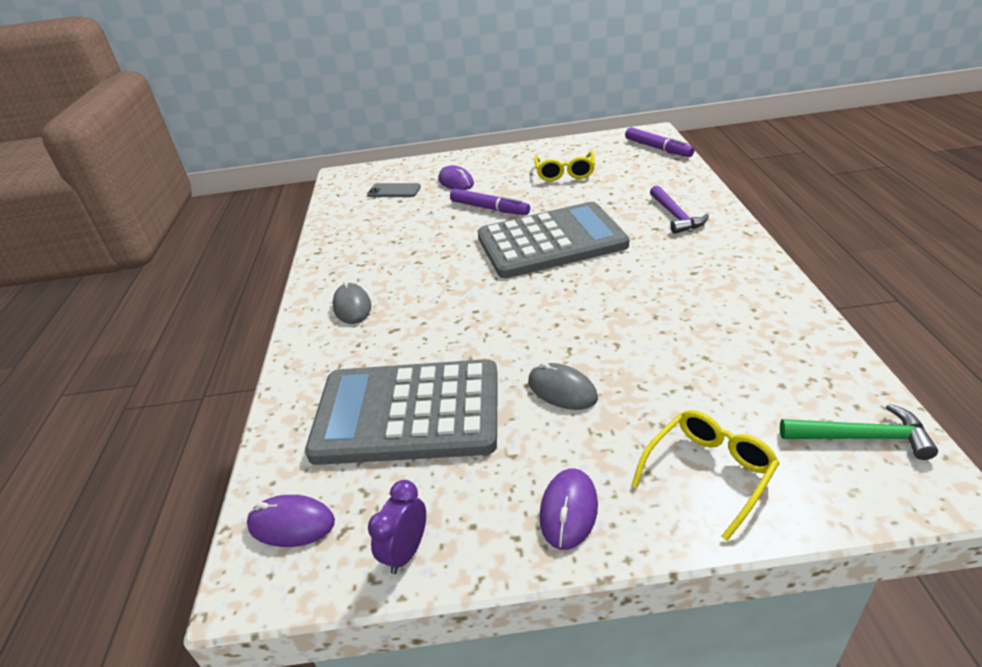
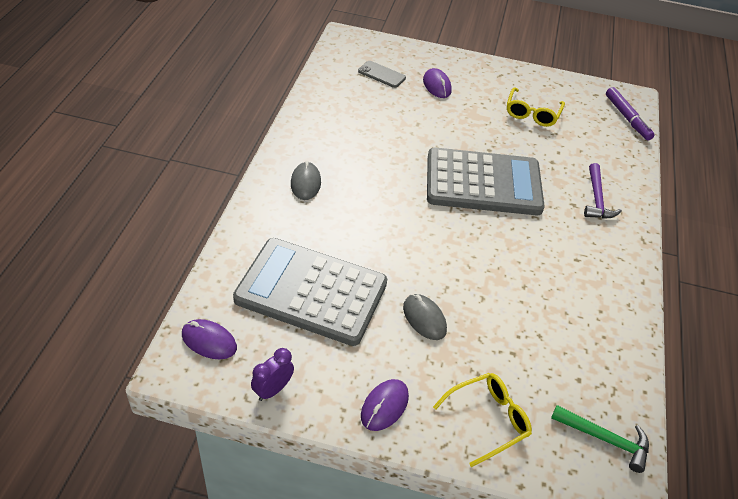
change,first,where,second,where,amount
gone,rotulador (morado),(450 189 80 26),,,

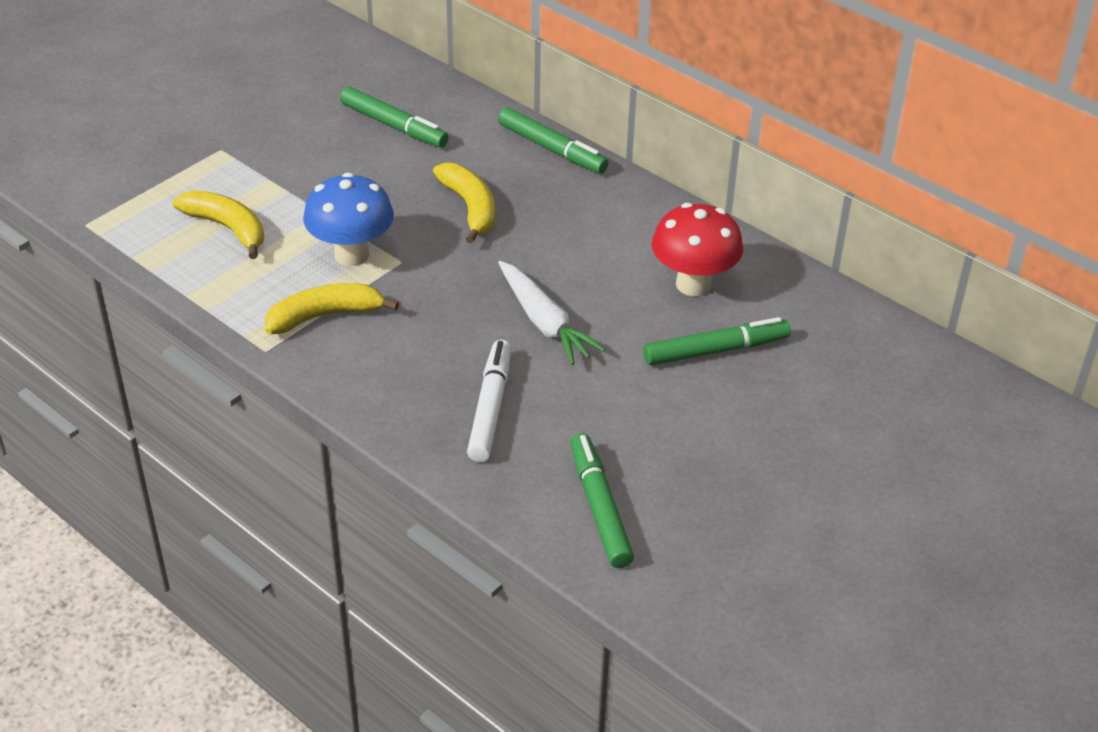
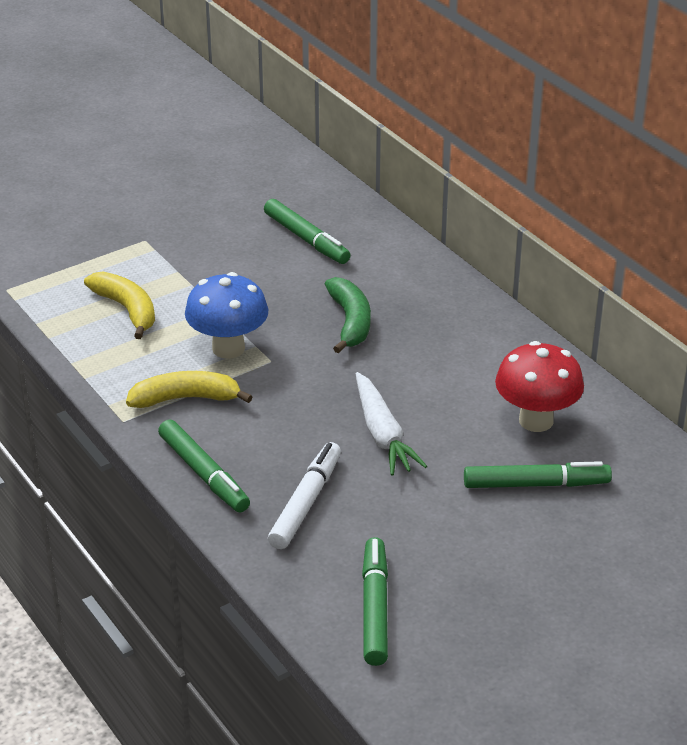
change,first,where,second,where,amount
shifted,rotulador (verde),(498 108 110 65),,(158 419 92 94),
repainted,plátano (amarillo),(433 163 62 81),plátano (verde),(325 277 46 76),

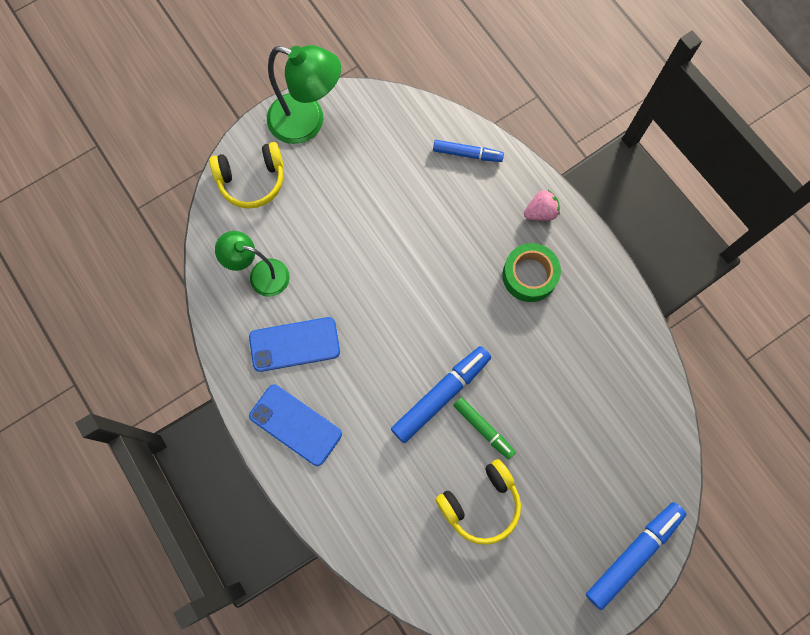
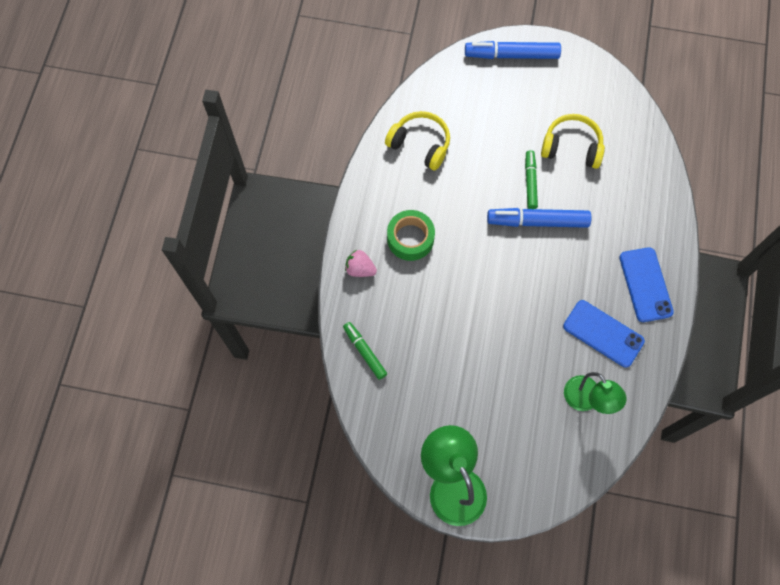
change,first,where,second,where,amount
repainted,rotulador (azul),(433 140 71 22),rotulador (verde),(343 322 44 58),
shifted,auriculares (amarillo),(210 142 74 67),,(385 111 65 59),

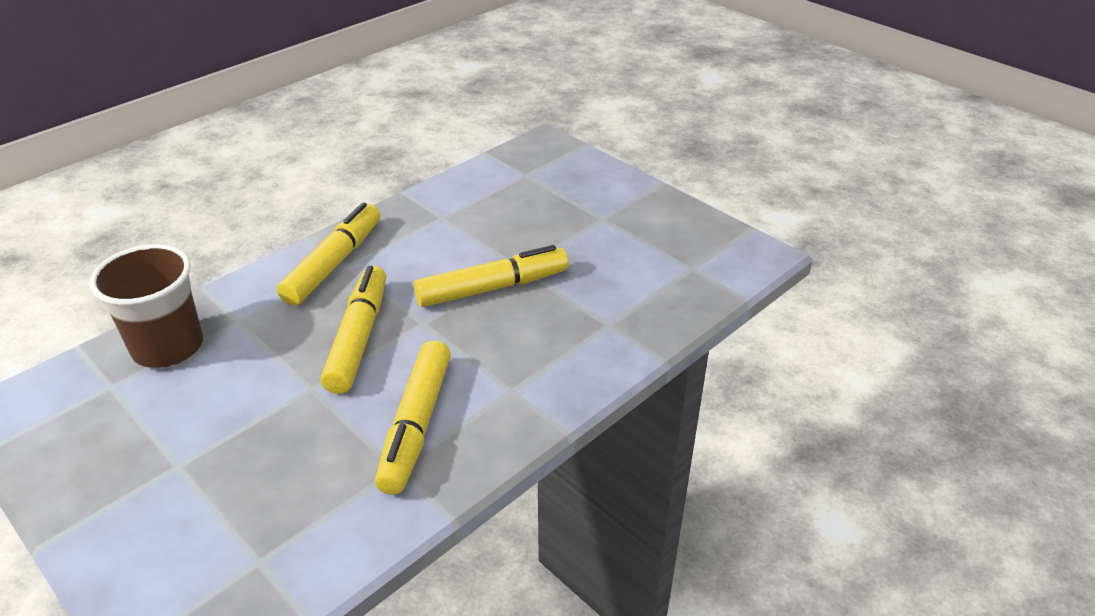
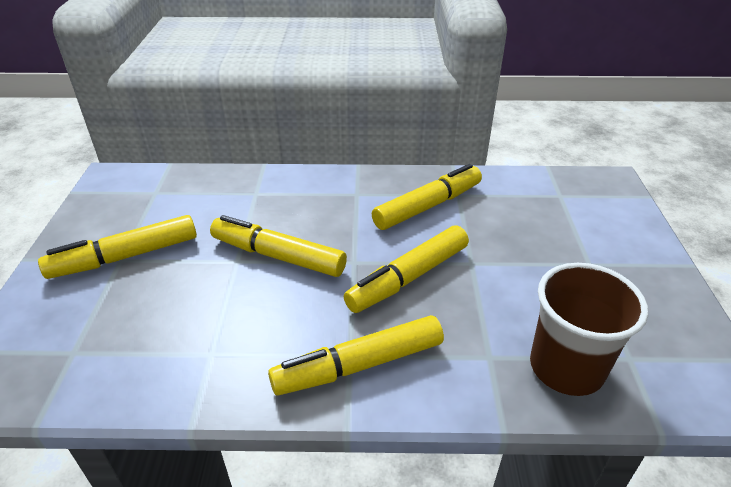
change,first,where,second,where,amount
new,,,rotulador (amarillo),(38 215 159 64),

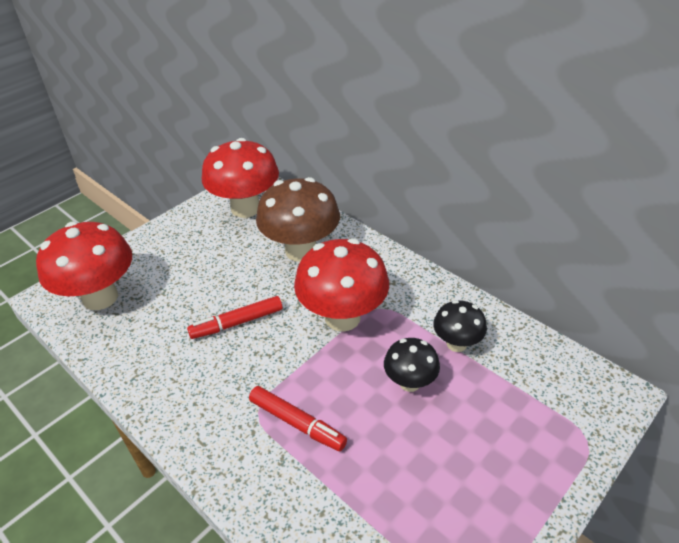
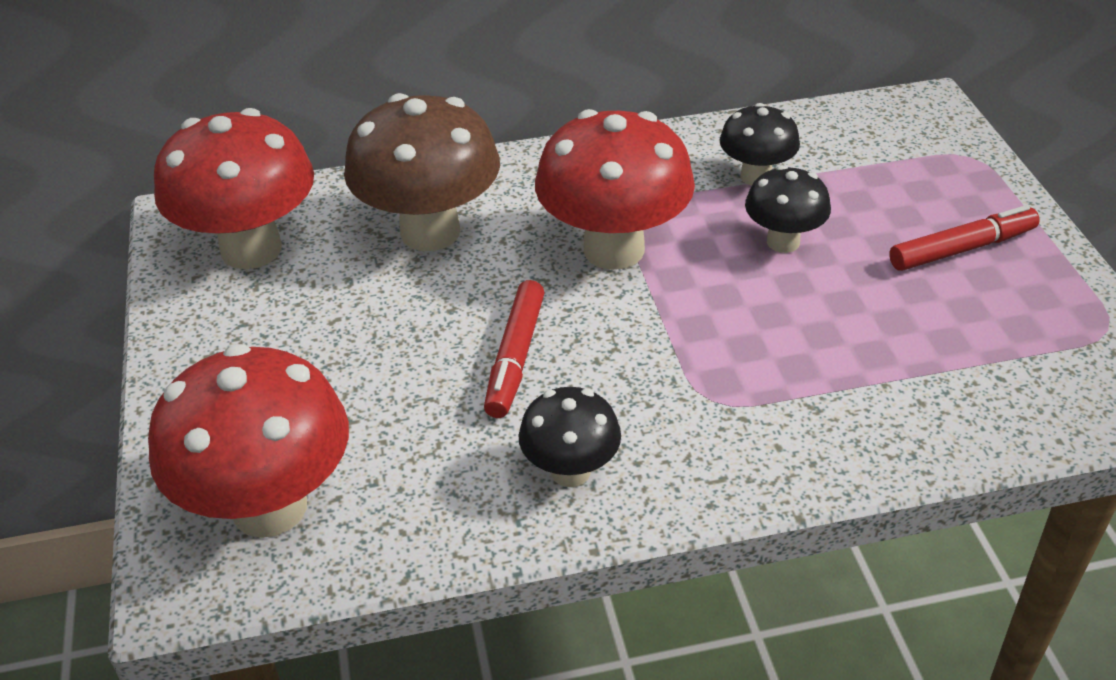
change,first,where,second,where,amount
new,,,seta (negro),(518 387 103 100),
shifted,rotulador (rojo),(249 386 98 65),,(889 205 151 66),

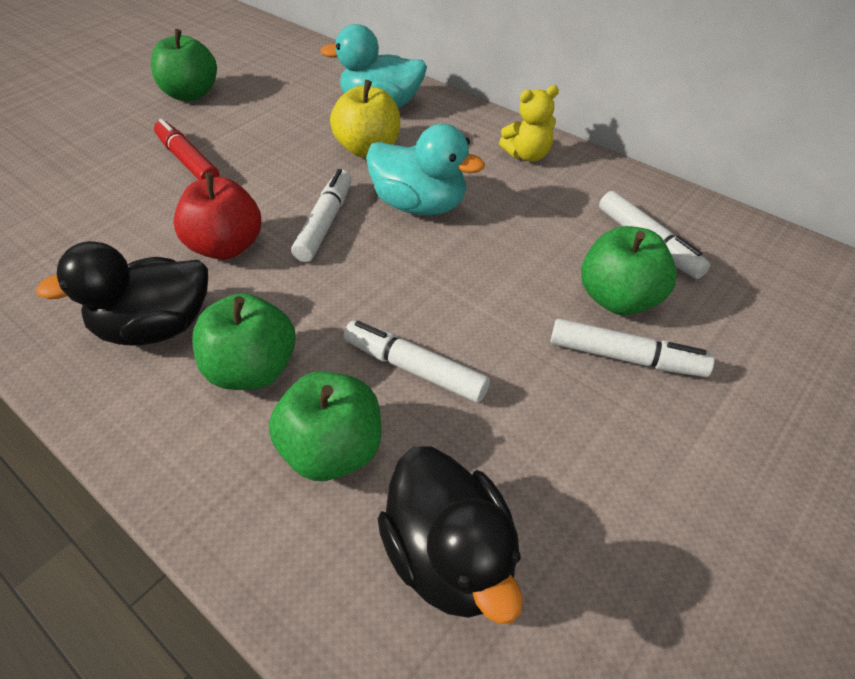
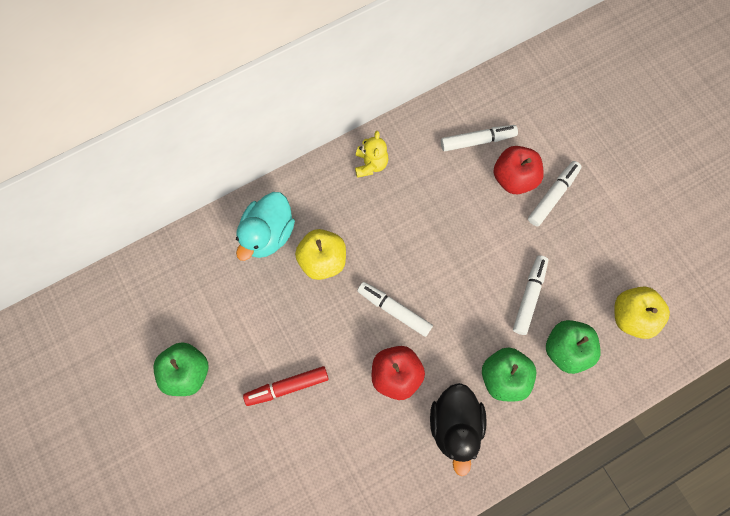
change,first,where,second,where,amount
repainted,manzana (verde),(581 226 96 89),manzana (rojo),(493 146 51 48),
rotated,rotulador (blanco),(344 321 146 82),,(513 255 35 80),150 degrees clockwise
swapped,pato (negro),(378 446 145 178),manzana (amarillo),(614 286 56 53),
gone,pato (turquesa),(366 124 119 91),,,

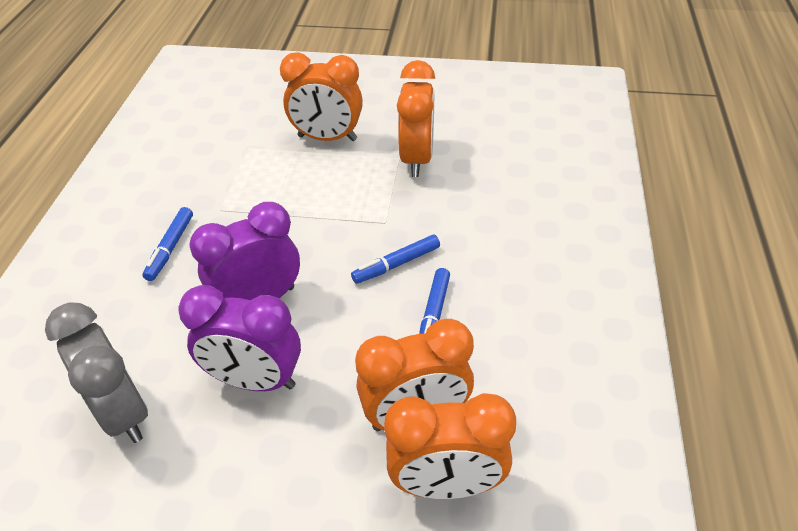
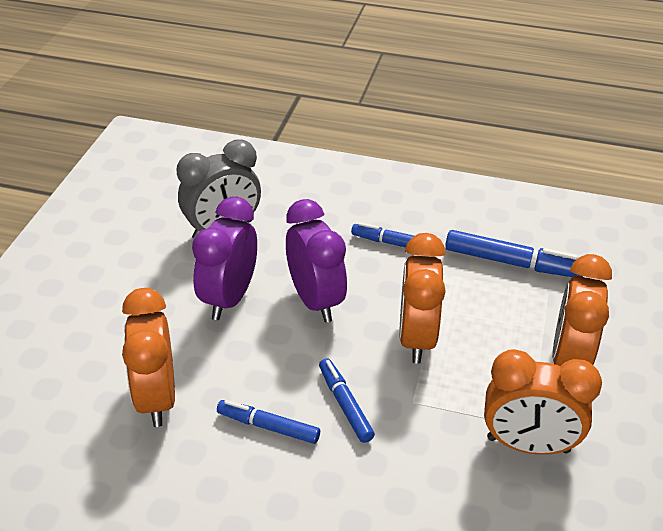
change,first,where,second,where,amount
shifted,despertador (naranja),(384 393 132 106),,(399 233 47 131),
new,,,rotulador (azul),(445 230 138 47),

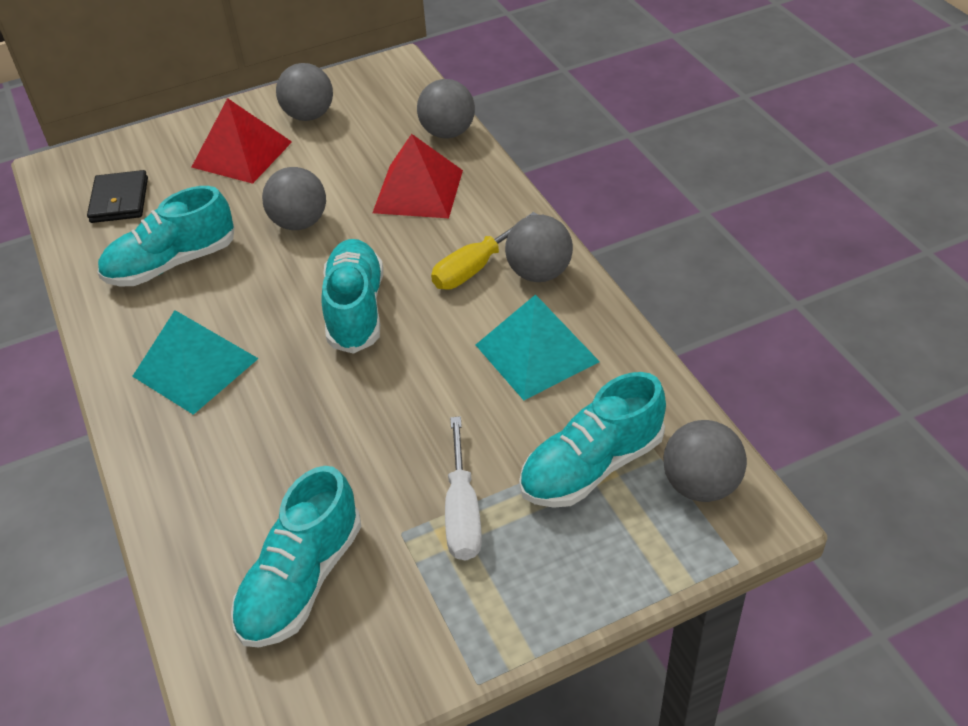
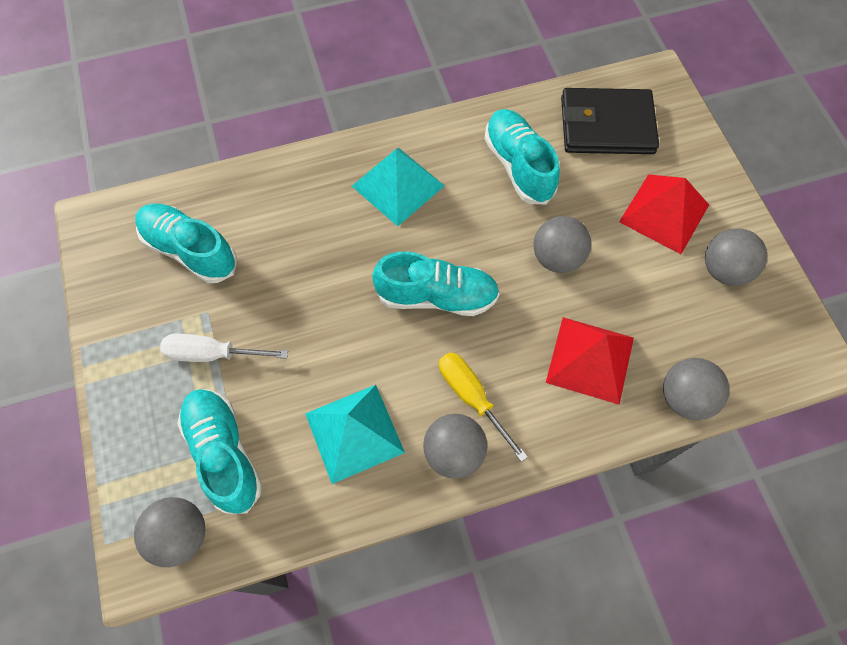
change,first,where,second,where,amount
scaled,cartera (negro),(87 170 61 53),,(561 88 98 66),x1.63

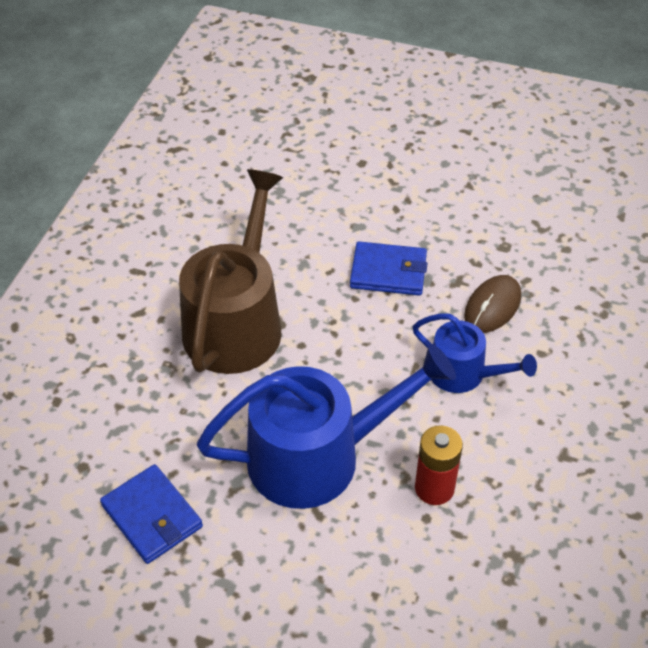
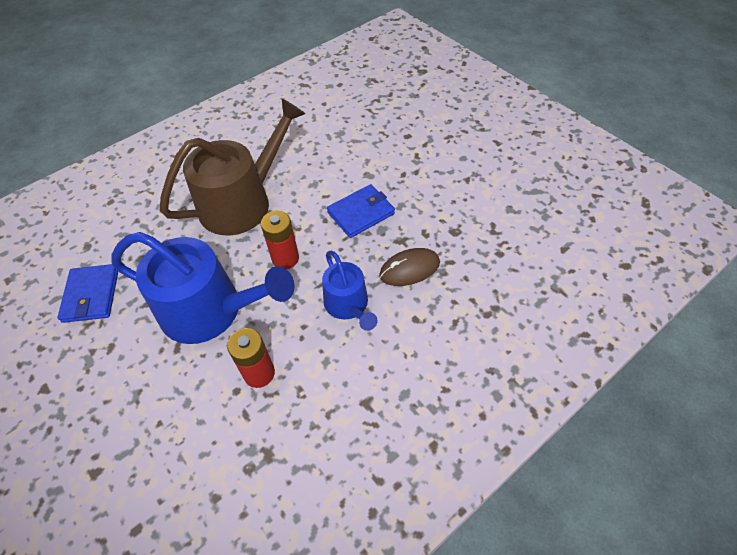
change,first,where,second,where,amount
new,,,pila (rojo),(261 211 38 58),
rotated,cartera (azul),(350 242 77 54),,(327 184 68 54),75 degrees counterclockwise

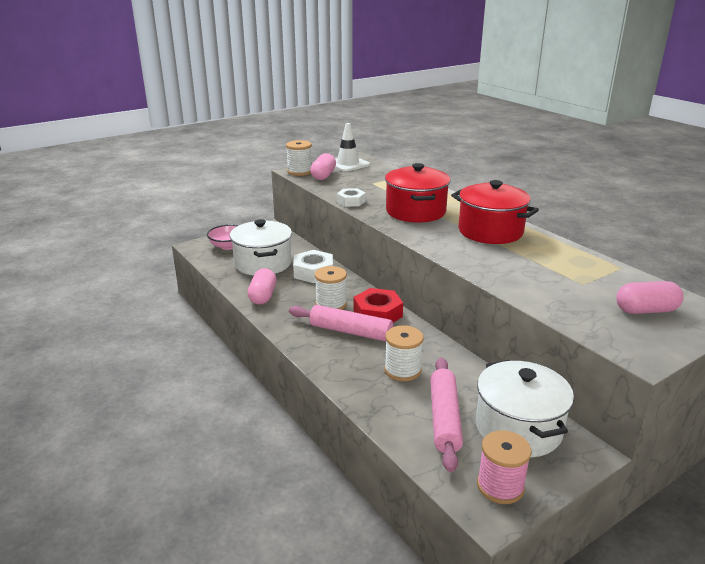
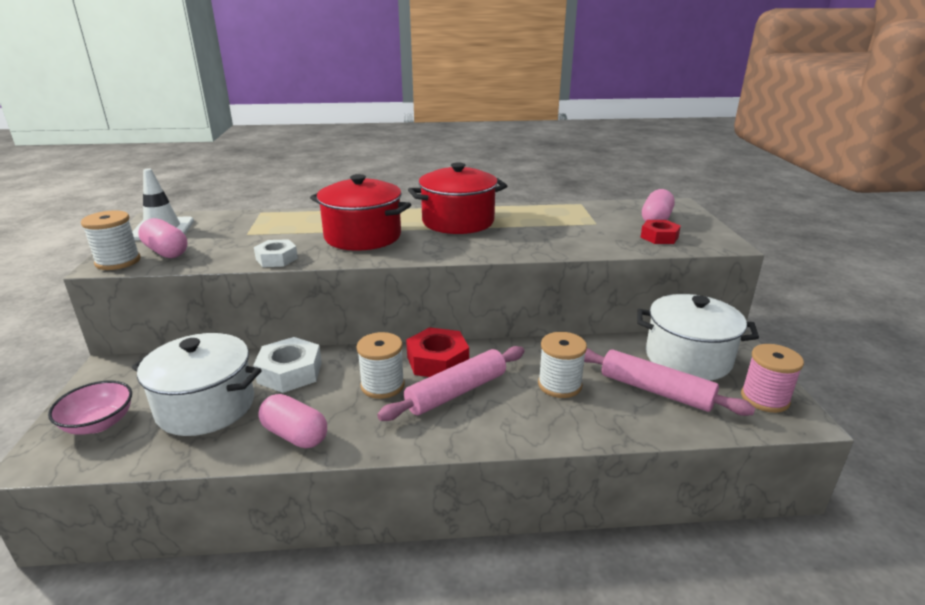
change,first,where,second,where,amount
new,,,tuerca (rojo),(640 220 41 24),

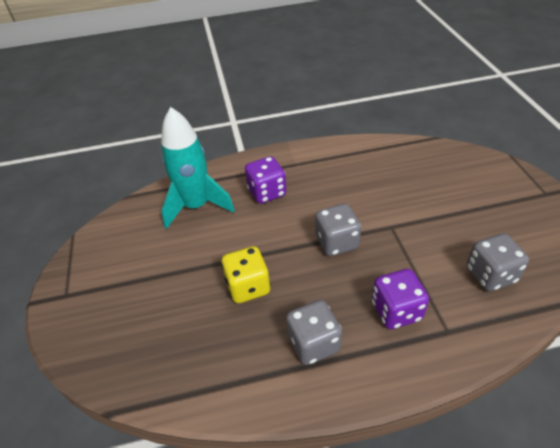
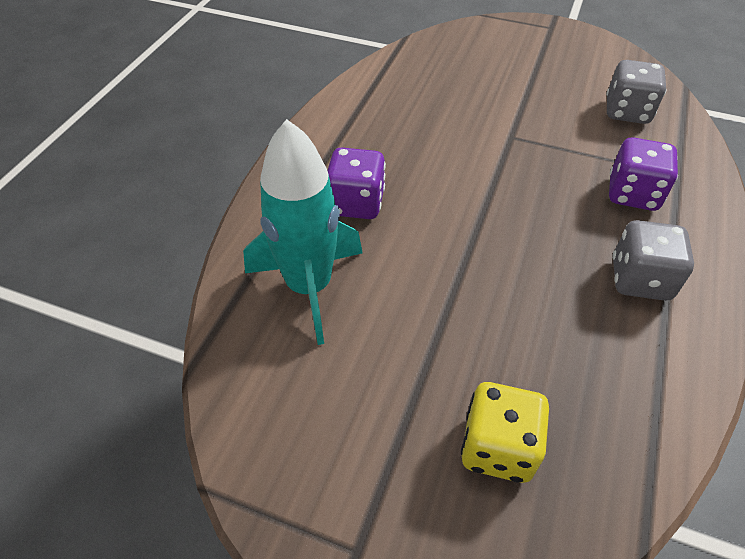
change,first,where,second,where,amount
shifted,dado (amarillo),(221 246 50 57),,(461 382 88 101),
gone,dado (gris),(315 204 46 52),,,

